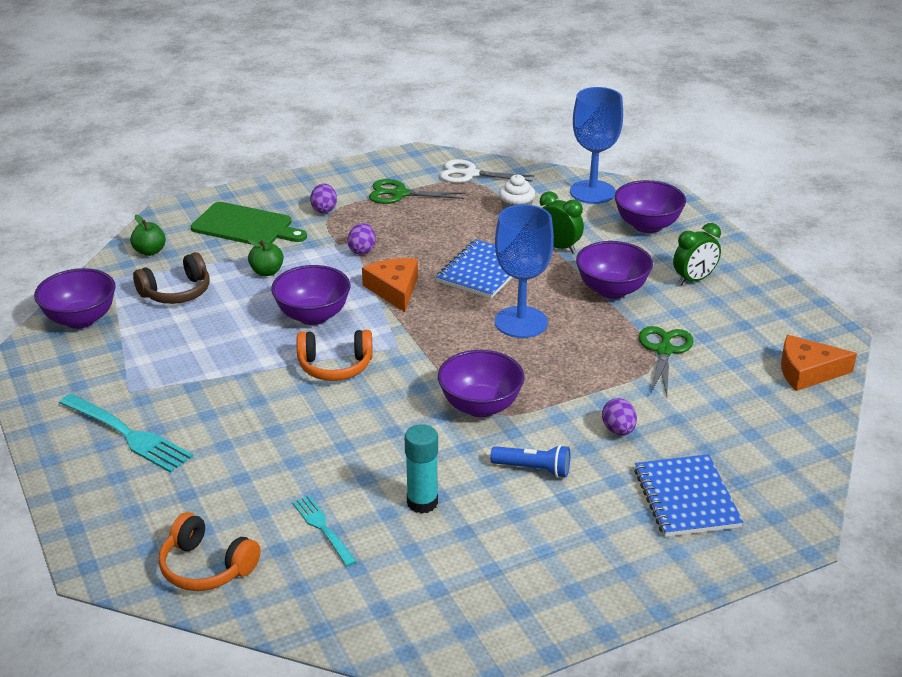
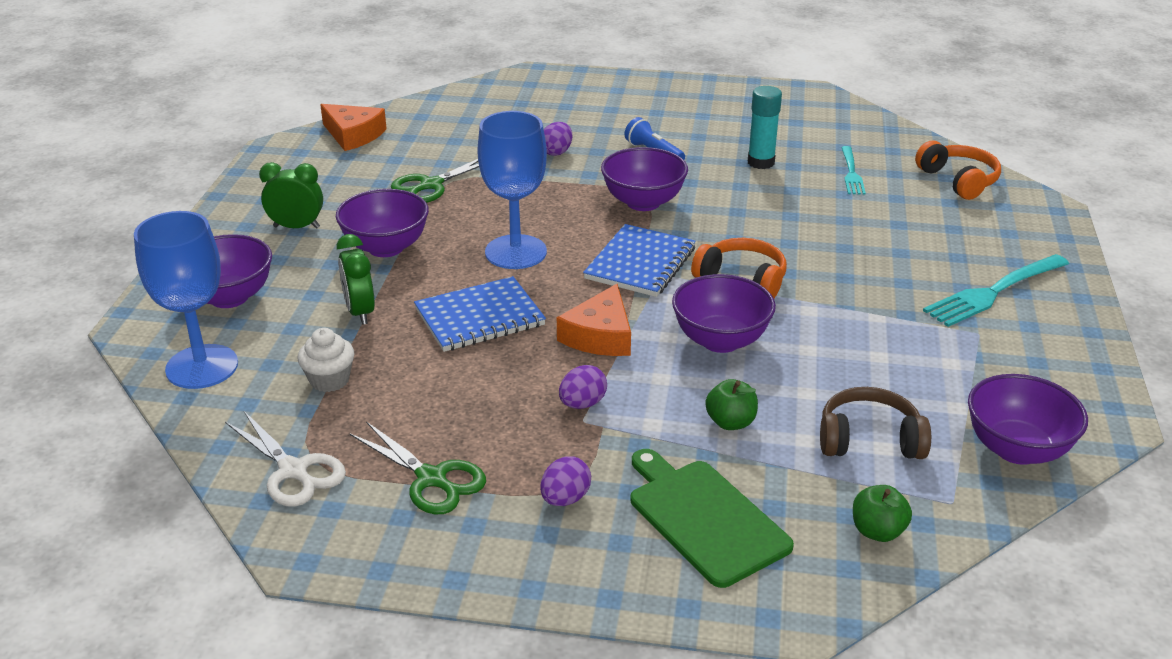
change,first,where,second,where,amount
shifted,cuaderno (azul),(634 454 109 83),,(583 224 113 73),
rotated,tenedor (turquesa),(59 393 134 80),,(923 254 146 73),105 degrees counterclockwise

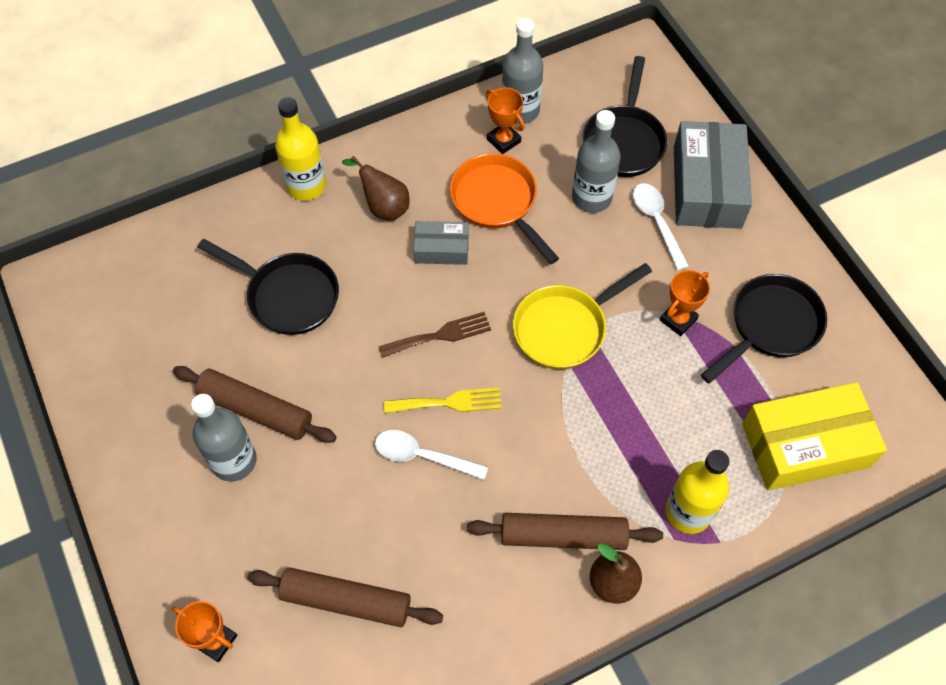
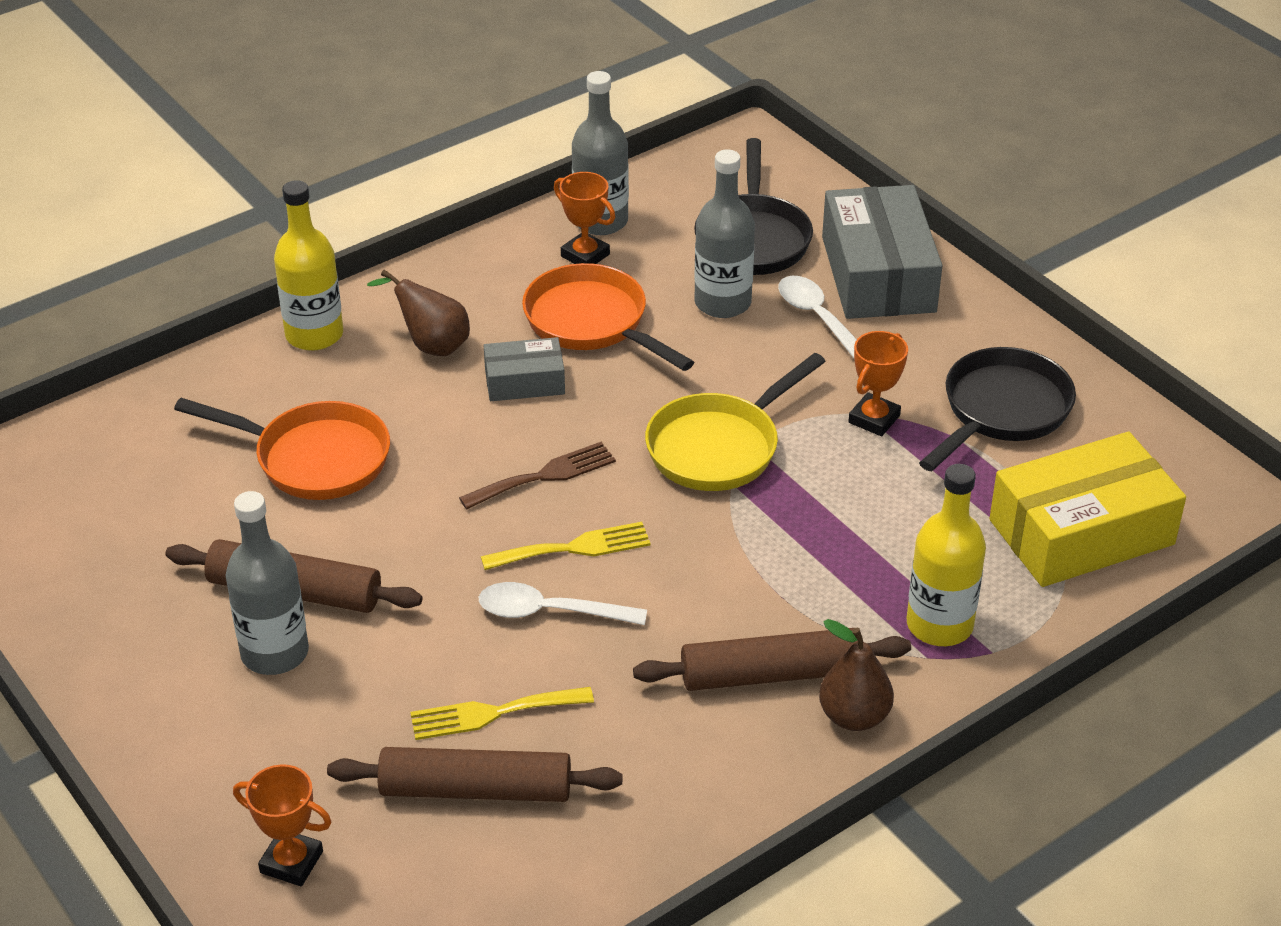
change,first,where,second,where,amount
repainted,sartén (negro),(198 239 141 96),sartén (naranja),(174 398 216 102),
new,,,tenedor (amarillo),(410 687 184 53),

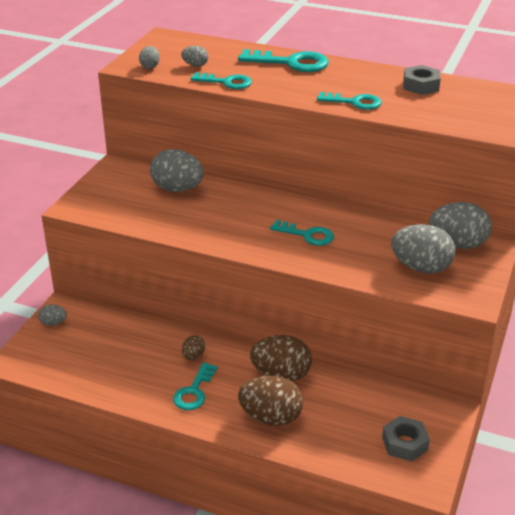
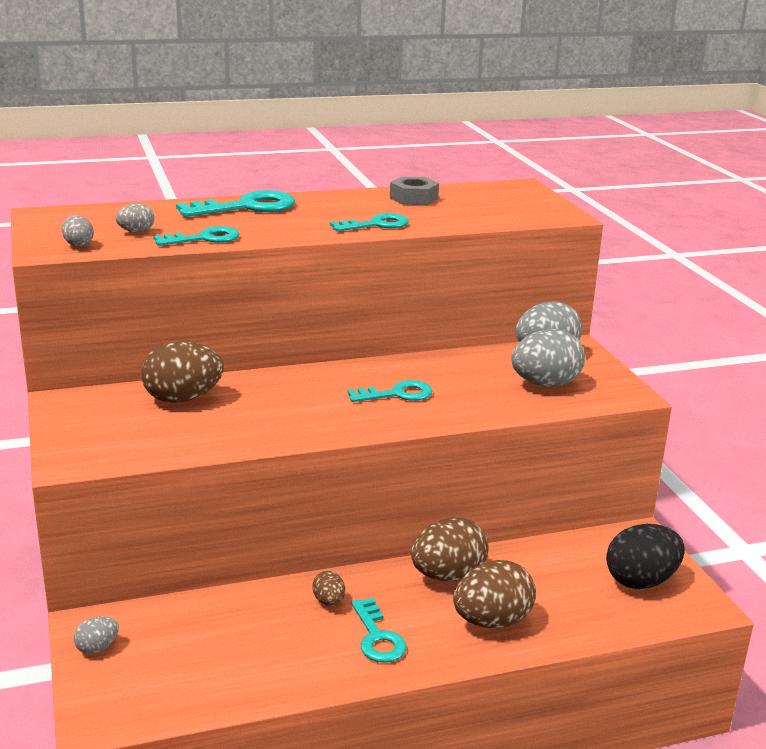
change,first,where,second,where,amount
repainted,huevo (gris),(150 149 54 43),huevo (marrón),(141 342 83 61),
swapped,tuerca (gris),(382 416 48 45),huevo (negro),(606 524 79 65),

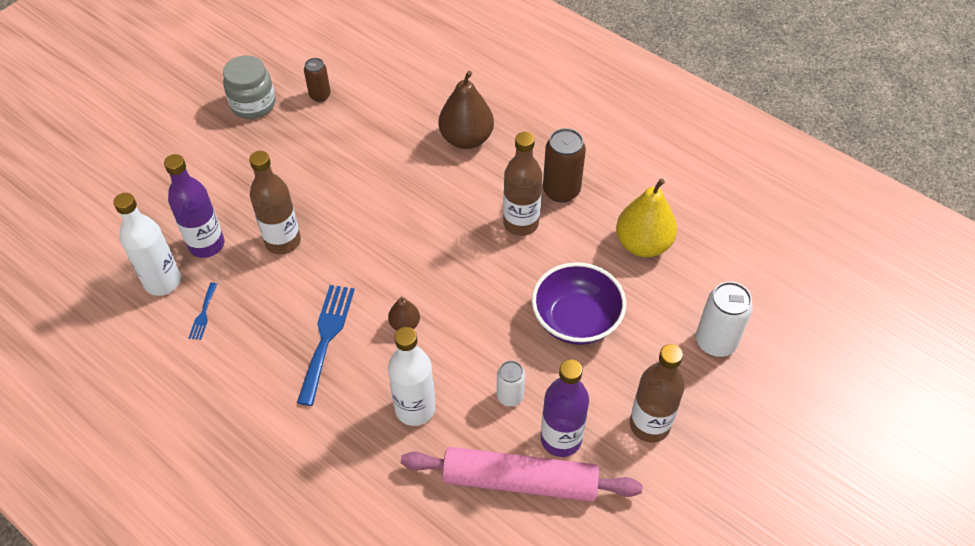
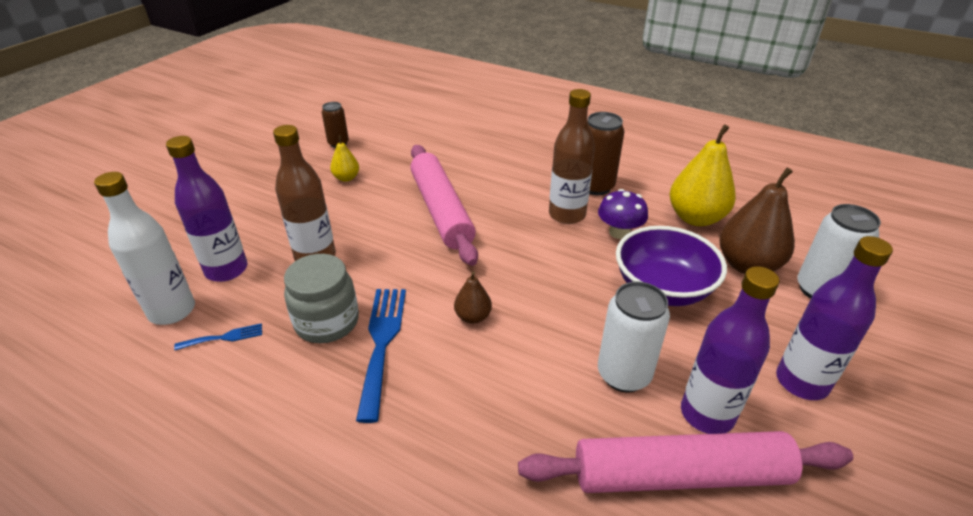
change,first,where,second,where,amount
rotated,tenedor (azul),(189 282 28 58),,(174 323 88 27),105 degrees counterclockwise
shifted,tarro (gris),(223 55 52 64),,(284 254 75 89),
new,,,pera (amarillo),(330 135 29 47),
new,,,rodillo (rosa),(410 145 68 121),
new,,,seta (morado),(598 189 50 50),
scaled,lata (blanco),(497 361 28 45),,(598 281 72 111),x1.62
shifted,pera (marrón),(439 71 55 78),,(720 167 75 107),
repainted,botella (marrón),(630 344 55 98),botella (morado),(776 236 117 164),
gone,botella (blanco),(388 327 47 99),,,

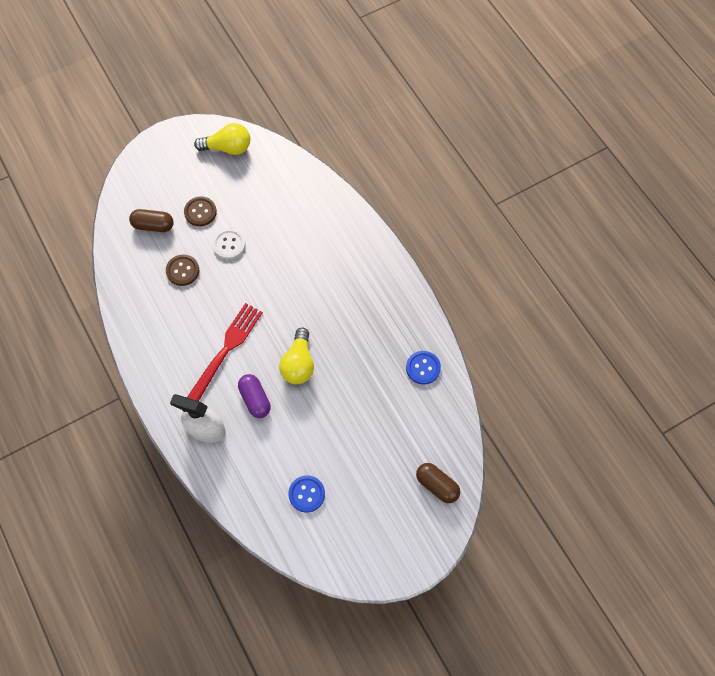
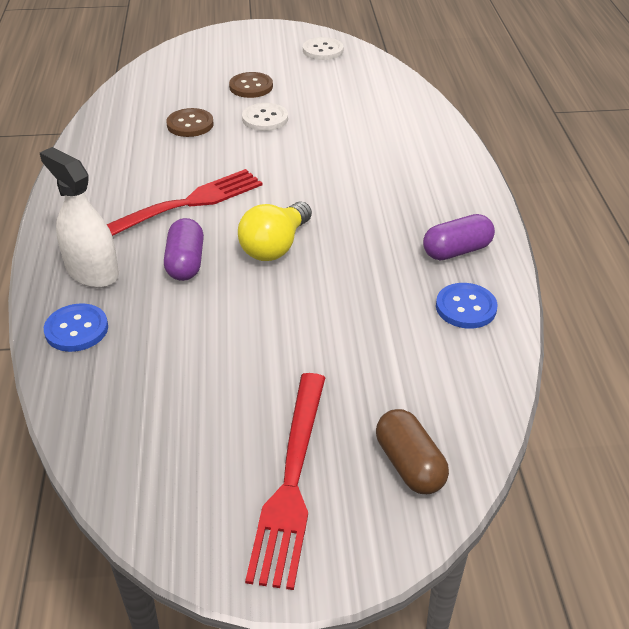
change,first,where,second,where,amount
shifted,botón (azul),(288 475 37 38),,(44 303 64 49),
new,,,tenedor (rojo),(245 373 80 217),
swapped,bombilla (amarillo),(194 123 56 32),botón (blanco),(303 37 41 23),
new,,,cápsula (morado),(423 214 72 46),
gone,cápsula (marrón),(129 209 45 23),,,

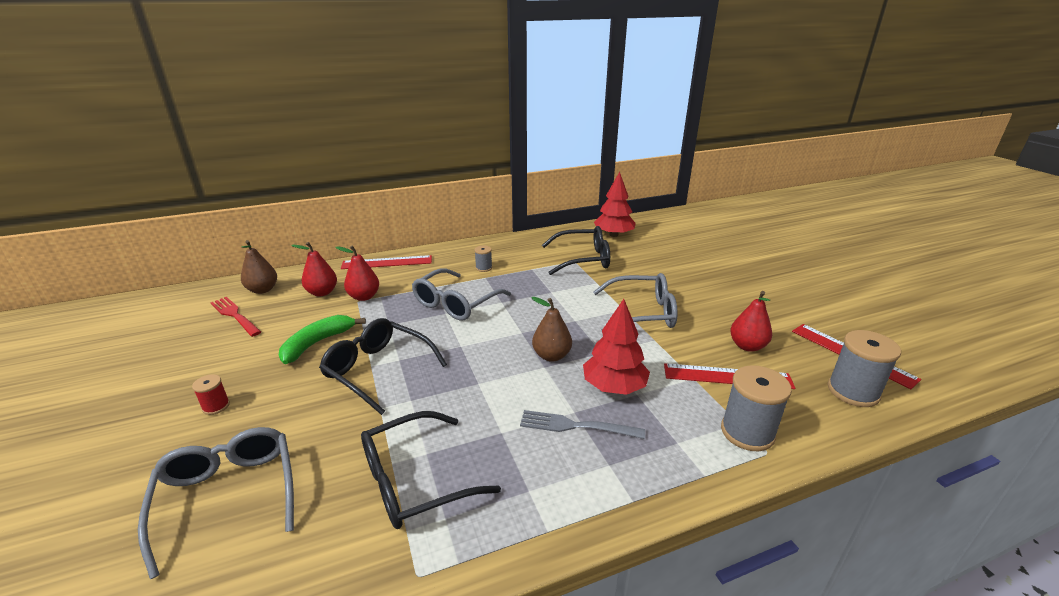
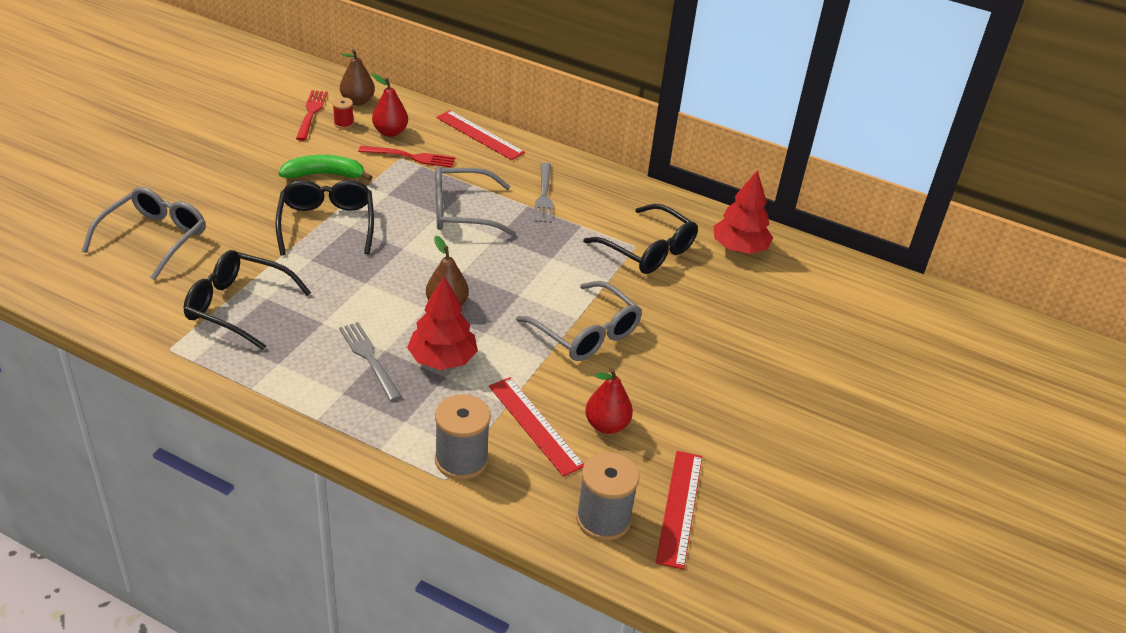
change,first,where,second,where,amount
shifted,carrete (rojo),(192 374 38 41),,(333 97 21 32),
swapped,pera (rojo),(335 246 44 55),tenedor (rojo),(358 146 97 22),
swapped,carrete (gris),(475 246 17 26),tenedor (gris),(534 162 19 61),

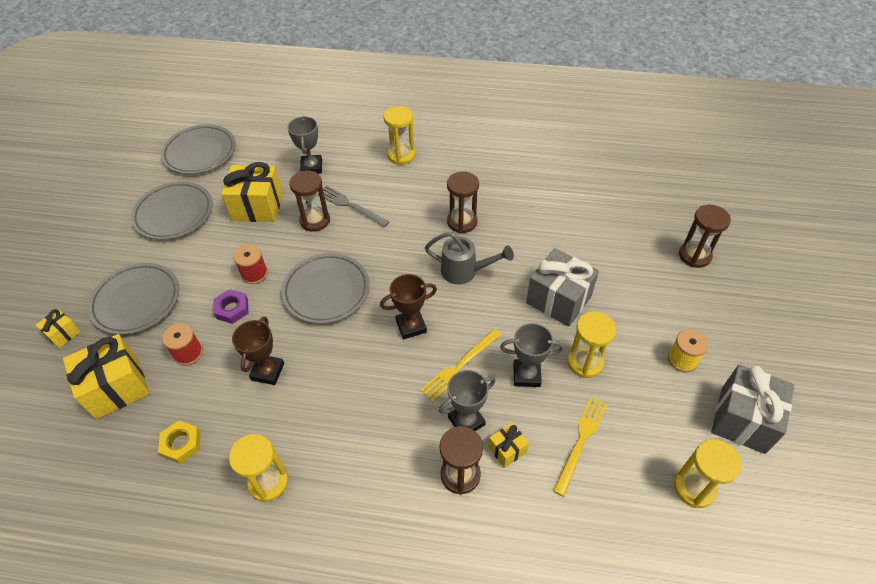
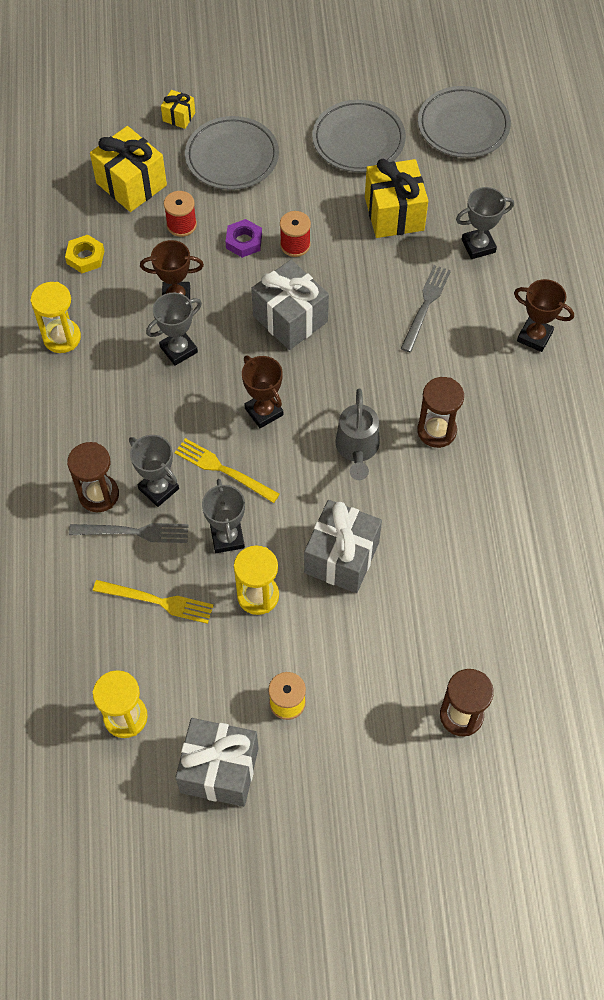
change,first,where,second,where,amount
swapped,regalo (amarillo),(488 422 41 46),tenedor (gris),(69 523 119 20),
new,,,trofeo (gris),(146 293 56 73),
swapped,plato (gris),(281 253 88 71),regalo (gris),(251 260 78 90),
swapped,reloj de arena (amarillo),(383 106 32 59),trofeo (marrón),(514 279 60 73),
gone,reloj de arena (marrón),(290 170 40 62),,,

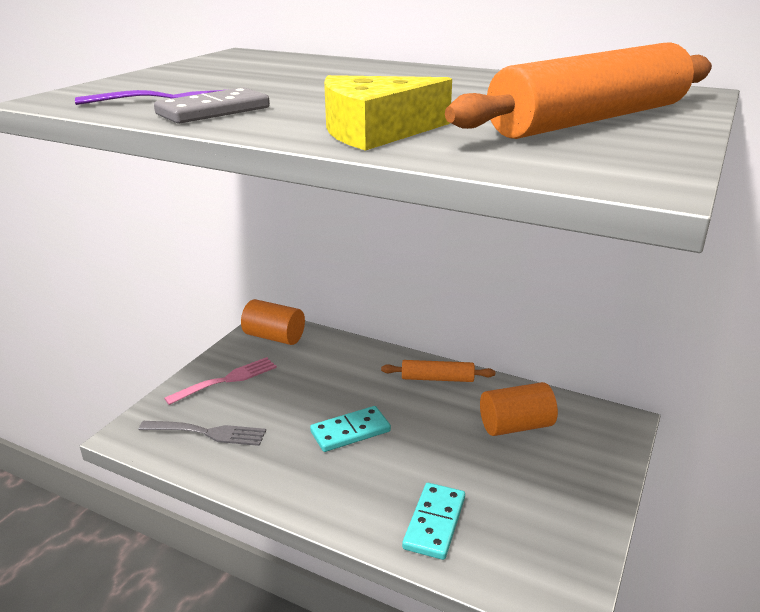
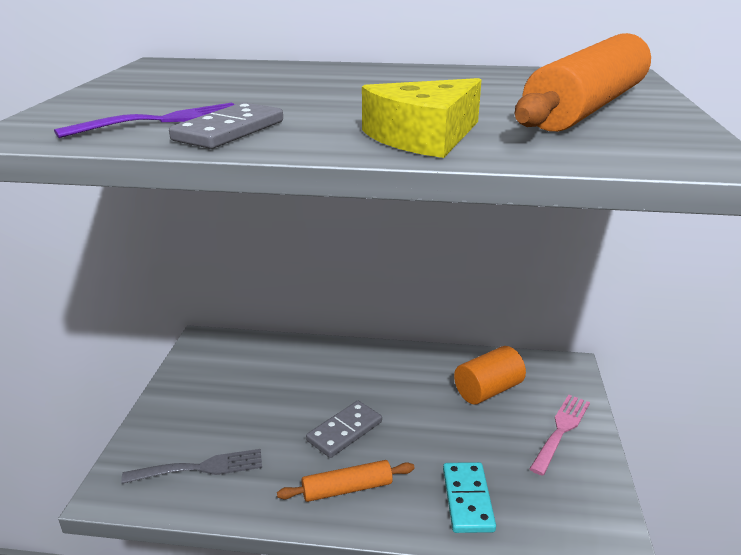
change,first,where,second,where,amount
shifted,rodillo (naranja),(381 360 114 22),,(277 460 138 42),
repainted,ficha de dominó (turquesa),(310 406 81 46),ficha de dominó (gris),(306 401 76 57),
shifted,tenedor (rosa),(164 357 113 48),,(529 395 61 81),
gone,cilindro (naranja),(241 299 64 46),,,

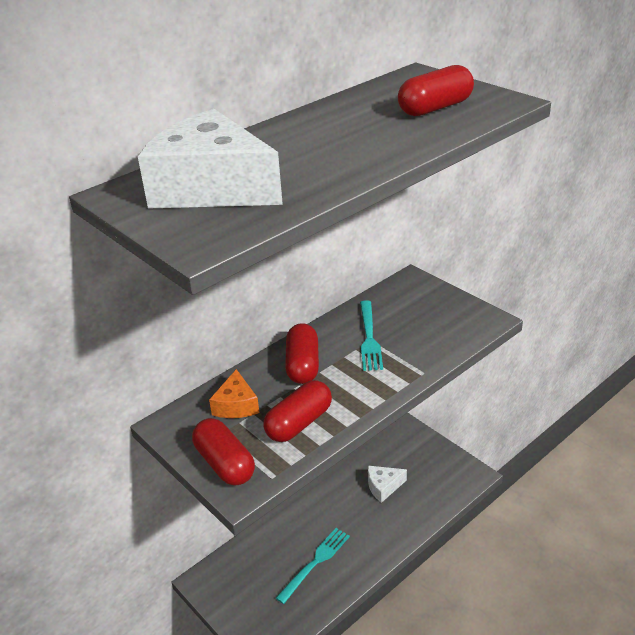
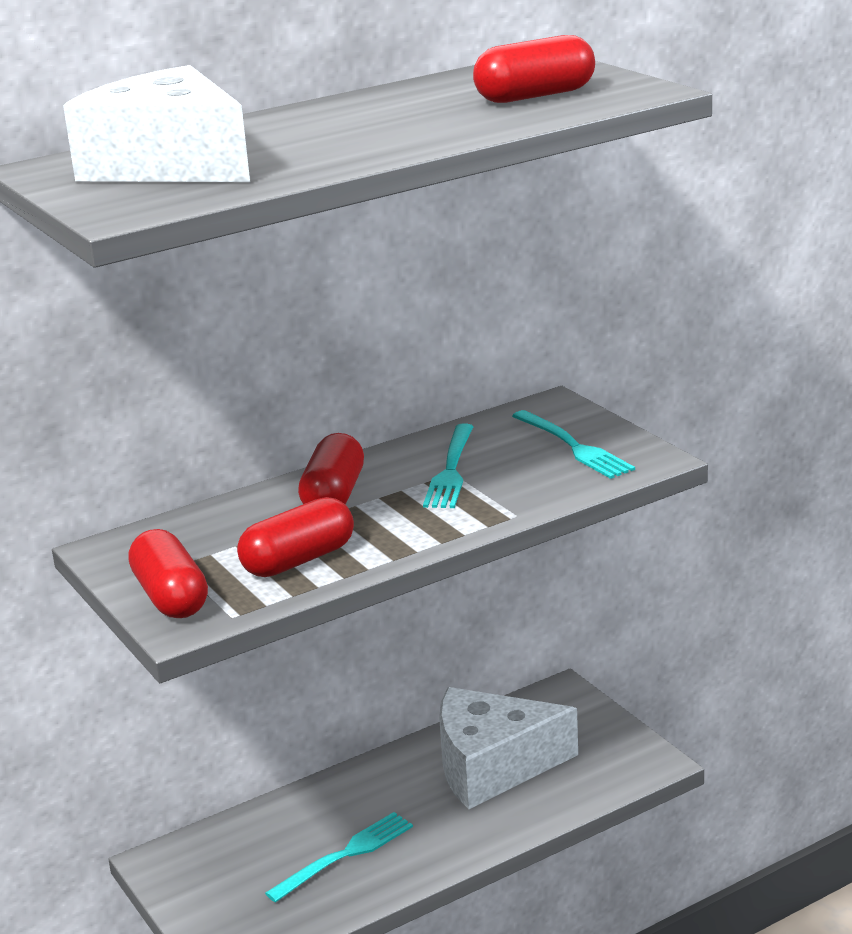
change,first,where,second,where,amount
scaled,queso (blanco),(368 466 39 37),,(439 687 139 122),x2.04
new,,,tenedor (turquesa),(512 410 123 69),
gone,queso (naranja),(209 369 50 49),,,

